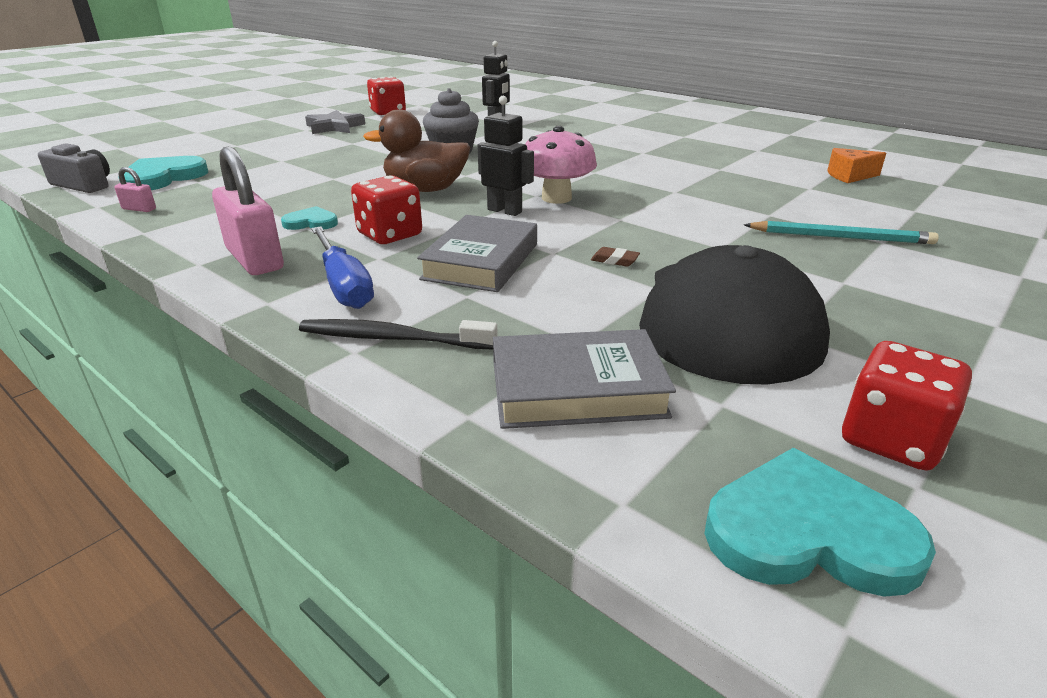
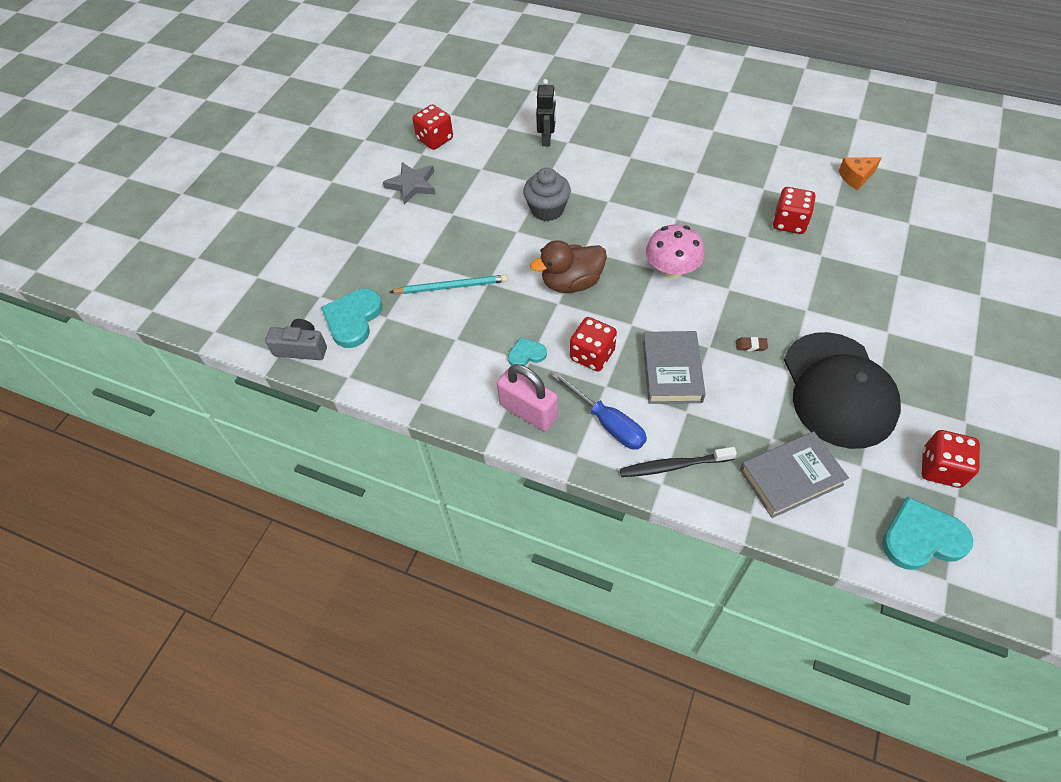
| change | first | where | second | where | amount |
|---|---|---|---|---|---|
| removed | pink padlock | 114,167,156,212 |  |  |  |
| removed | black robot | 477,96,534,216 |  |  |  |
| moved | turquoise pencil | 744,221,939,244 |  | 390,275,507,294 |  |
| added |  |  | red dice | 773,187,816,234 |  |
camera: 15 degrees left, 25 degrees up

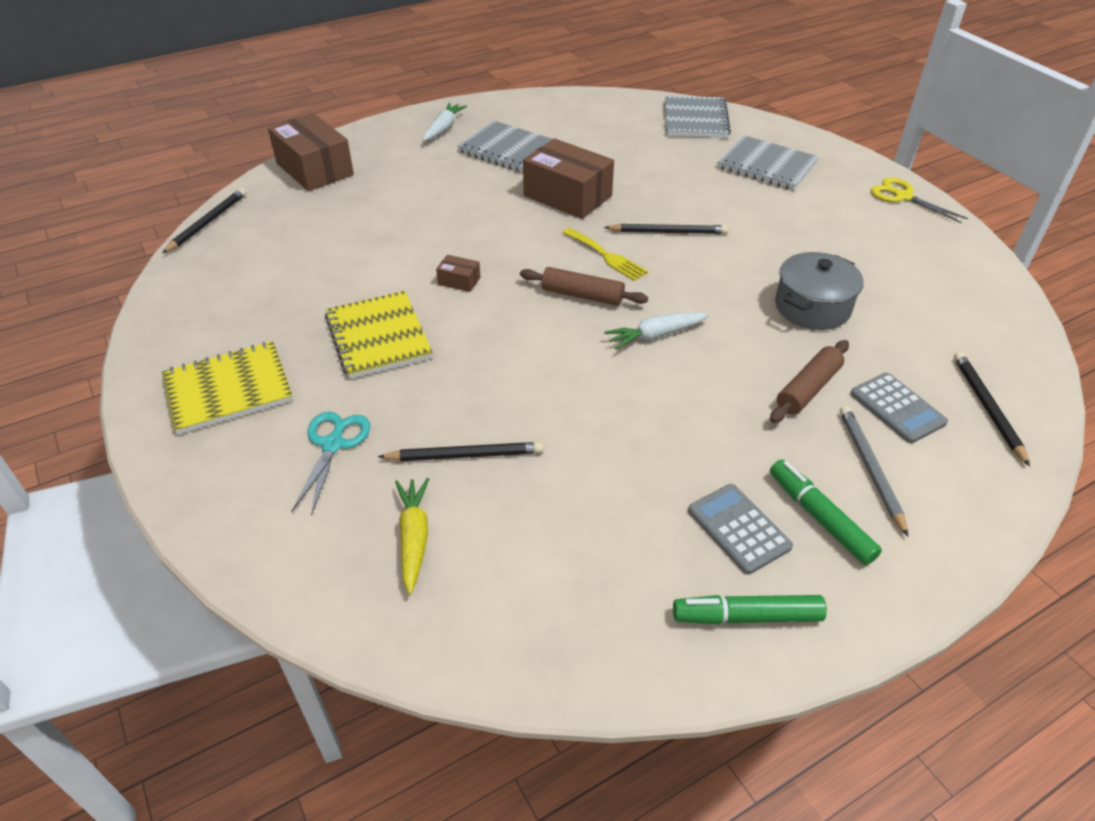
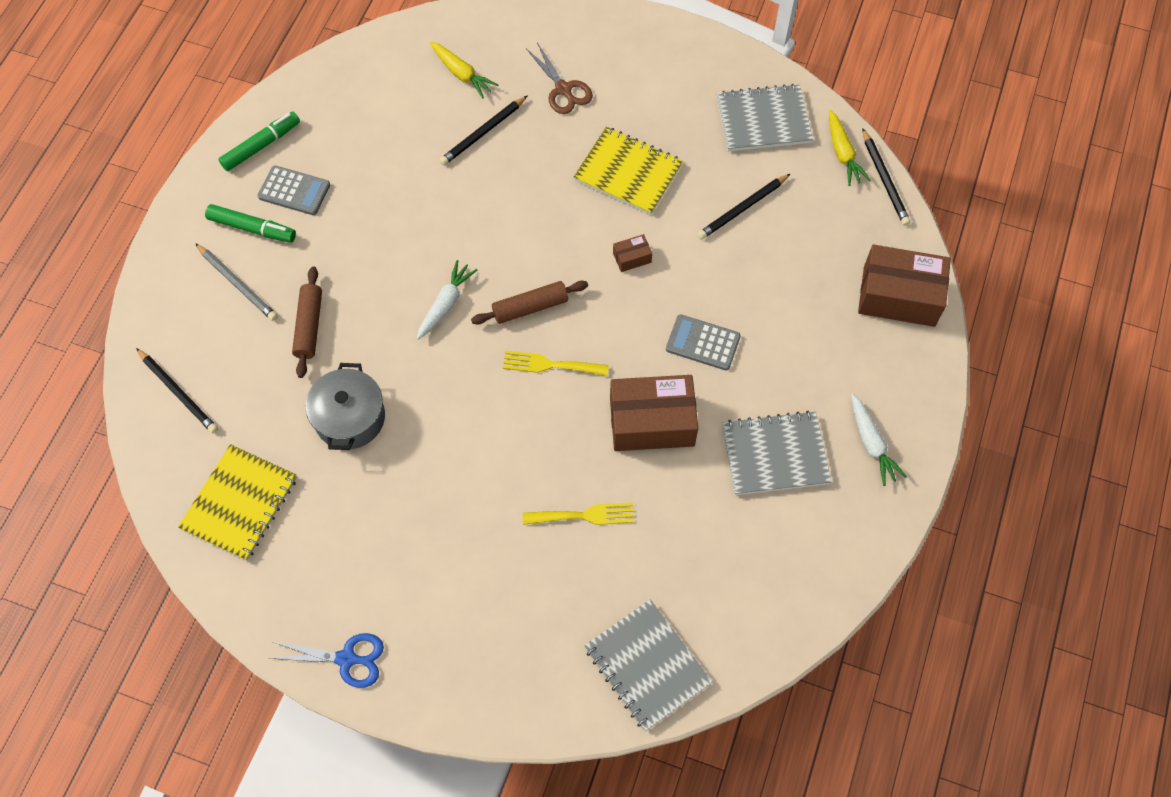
| change | first | where | second | where | amount |
|---|---|---|---|---|---|
| moved | yellow notebook | 162,341,293,435 |  | 178,444,297,561 |  |
| recoloured | turquoise scissors | 291,412,370,516 | brown scissors | 526,42,593,114 |  |
| moved | black pencil | 604,224,729,234 |  | 697,174,790,240 |  |
| moved | grey notebook | 717,135,819,190 |  | 717,84,813,151 |  |
| moved | grey calculator | 850,373,948,443 |  | 666,314,741,371 |  |
| recoloured | yellow scissors | 871,178,968,223 | blue scissors | 269,633,384,688 |  |
| added |  |  | yellow fork | 523,502,634,525 |  |
| added |  |  | yellow carrot | 829,110,870,186 |  |
camera: 140 degrees right, 20 degrees up

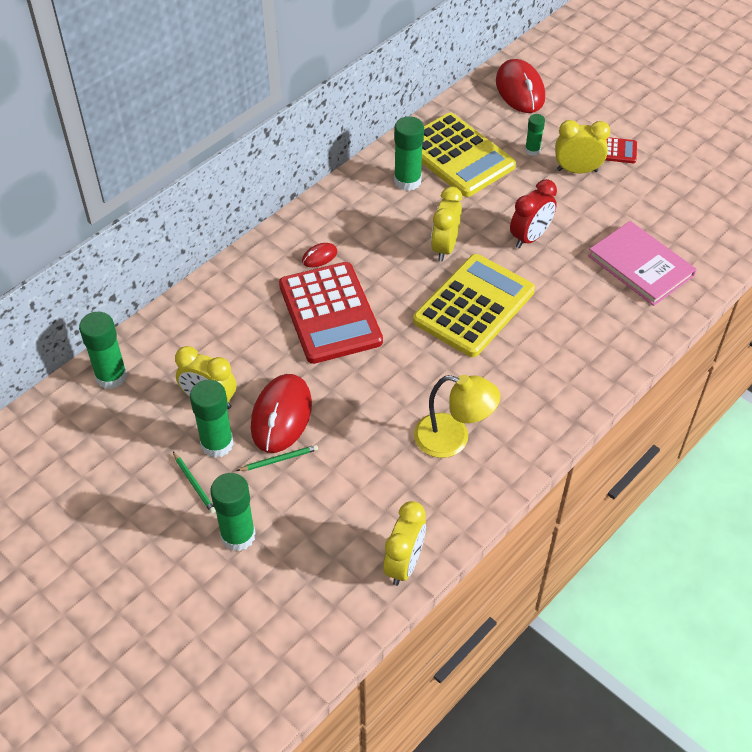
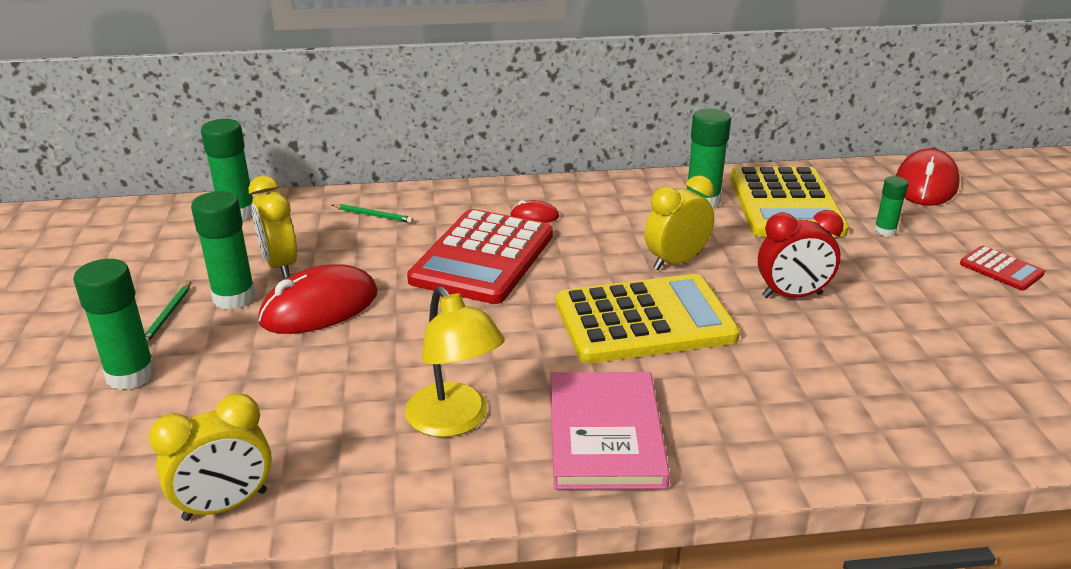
| change | first | where | second | where | amount |
|---|---|---|---|---|---|
| moved | green pencil | 237,445,318,471 |  | 332,204,413,223 |  |
| removed | yellow clock | 555,120,610,174 |  |  |  |
| moved | pink book | 588,221,697,306 |  | 550,372,670,490 |  |
camera: 40 degrees right, 20 degrees down

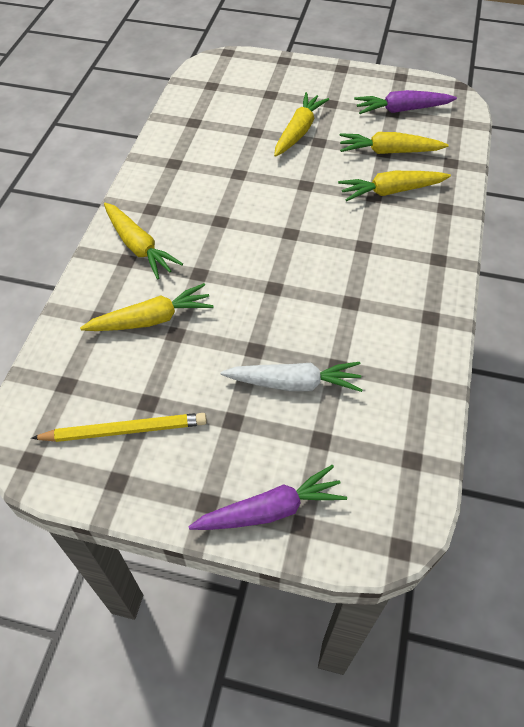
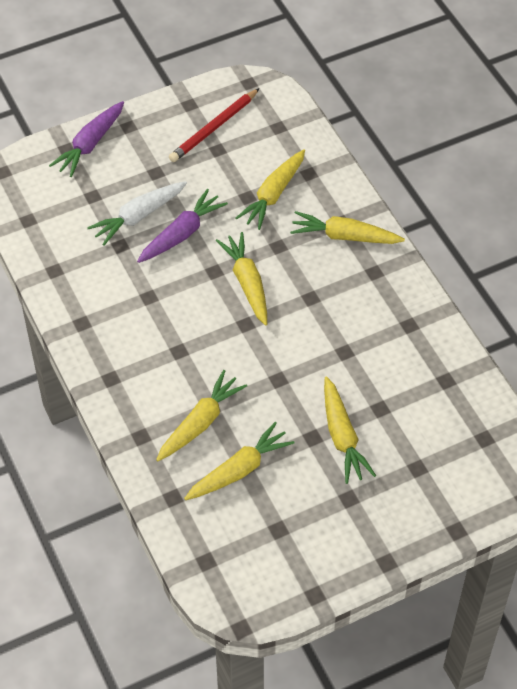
| change | first | where | second | where | amount |
|---|---|---|---|---|---|
| recoloured | yellow pencil | 31,413,207,442 | red pencil | 169,88,260,162 |  |
| moved | purple carrot | 354,90,457,114 |  | 137,189,228,263 |  |
| added |  |  | yellow carrot | 216,232,267,326 |  |
camera: 140 degrees right, 0 degrees up

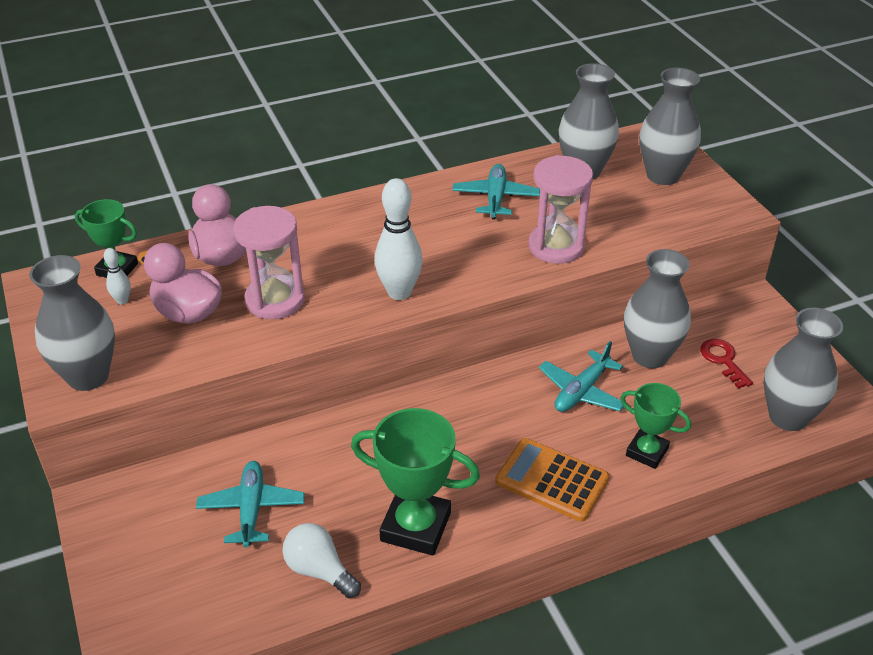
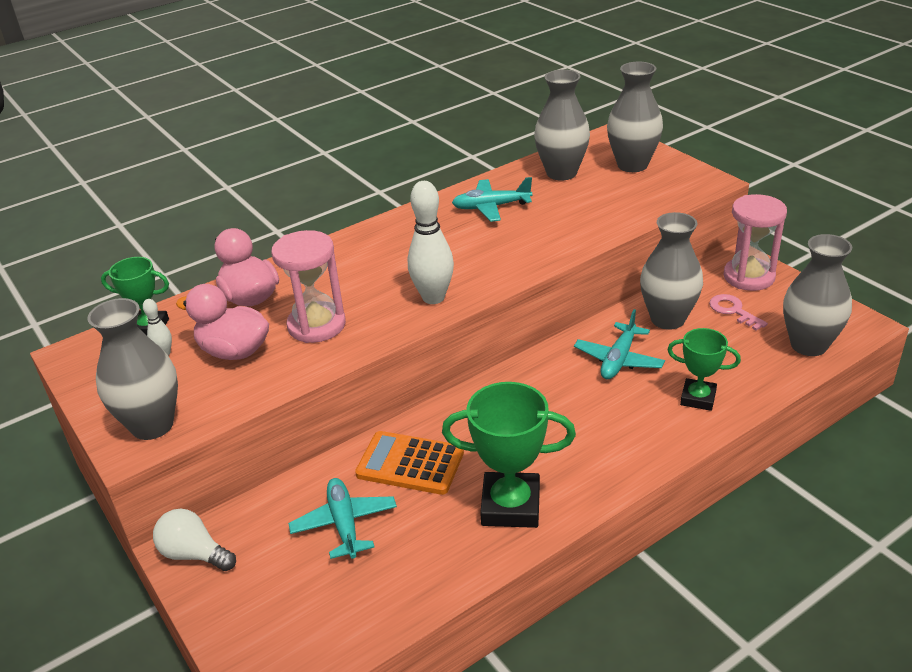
| change | first | where | second | where | amount |
|---|---|---|---|---|---|
| moved | white light bulb | 283,523,361,598 |  | 153,509,236,571 |  |
| turned | turquoise plane | 452,164,540,219 |  | 452,177,532,222 | 90 degrees counterclockwise |
| moved | orange calculator | 495,438,609,522 |  | 355,431,464,495 |  |
| moved | pink hourglass | 528,155,593,264 |  | 723,194,787,291 |  |
| recoloured | red key | 700,339,753,388 | pink key | 709,294,768,331 |  |
camera: 10 degrees left, 5 degrees down

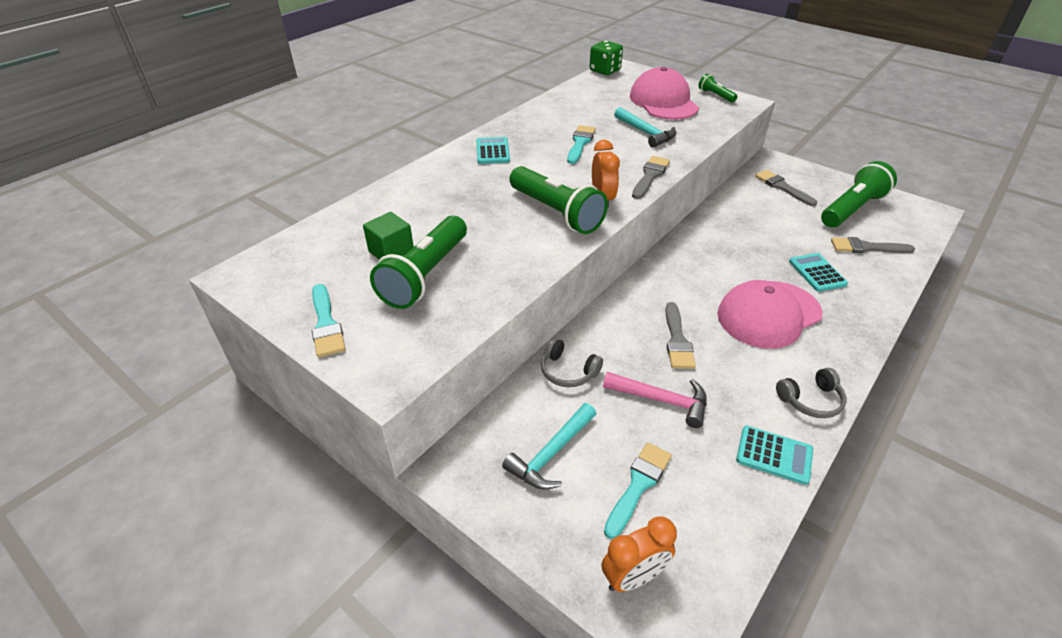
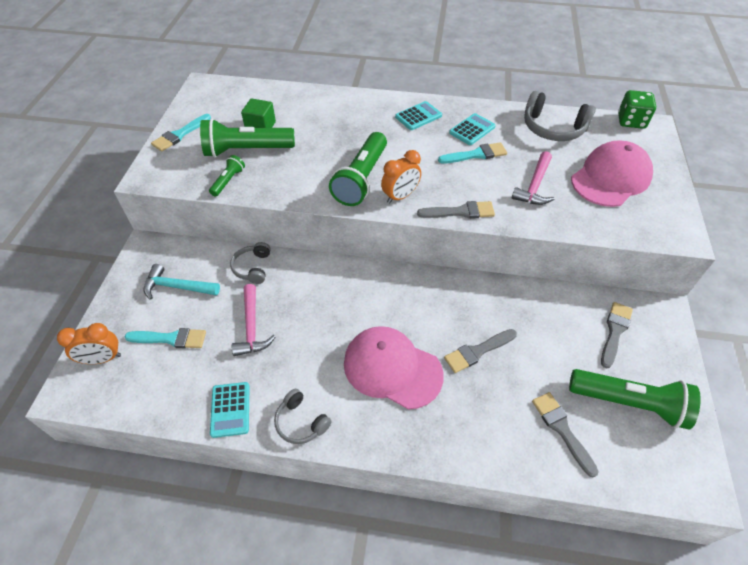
| change | first | where | second | where | amount |
|---|---|---|---|---|---|
| turned | orange clock | 602,516,677,592 |  | 57,323,121,364 | 45 degrees counterclockwise |
| recoloured | turquoise hammer | 614,107,676,148 | pink hammer | 512,151,555,205 |  |
| moved | grey brush | 665,302,696,369 |  | 444,329,517,373 |  |
| moved | green flashlight | 698,74,738,103 |  | 209,155,245,197 |  |
| moved | turquoise calculator | 789,253,848,292 |  | 449,113,496,145 |  |
| added |  |  | grey headphones | 524,91,596,141 |  |
camera: 60 degrees right, 10 degrees up

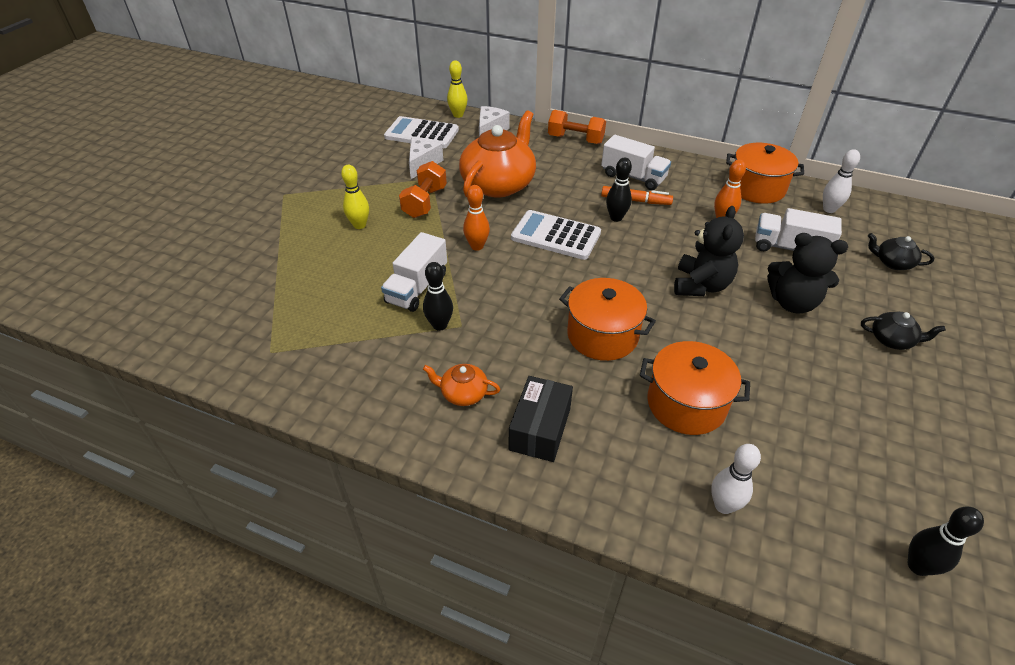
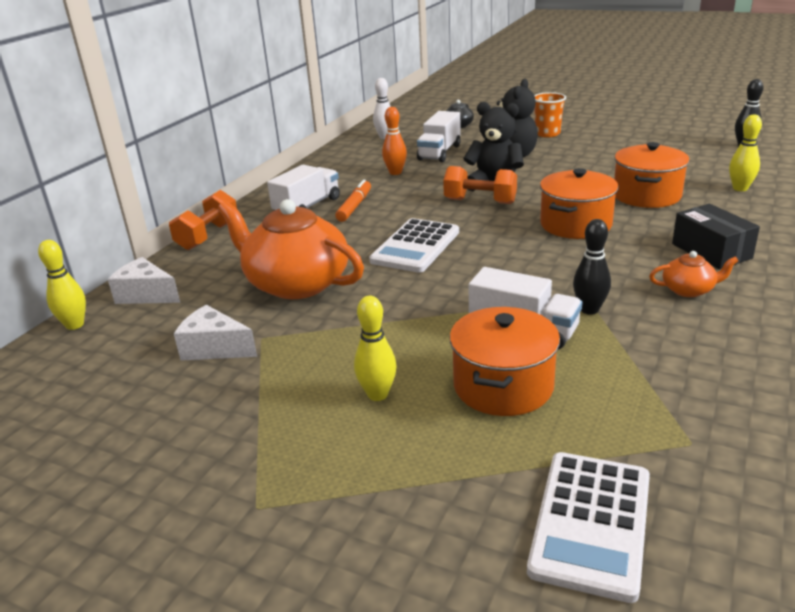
| change | first | where | second | where | amount |
|---|---|---|---|---|---|
| moved | white calculator | 384,116,459,148 |  | 527,452,650,603 |  |
| moved | orange dumbbell | 399,161,447,218 |  | 443,166,517,204 |  |
| turned | orange teapot | 423,364,500,406 |  | 649,251,738,297 | 105 degrees counterclockwise |
| removed | orange bowling pin | 463,185,490,251 |  |  |  |
| turned | black box | 509,376,573,462 |  | 672,204,760,269 | 45 degrees clockwise |
| removed | black bowling pin | 606,157,632,222 |  |  |  |
| recoloured | white bowling pin | 711,444,761,514 | yellow bowling pin | 729,114,762,191 |  |
| moved | orange pot | 726,143,804,204 |  | 450,307,560,416 |  |
| replaced | black teapot | 861,312,946,350 | orange cup | 534,92,566,137 |  |
camera: 85 degrees left, 15 degrees down

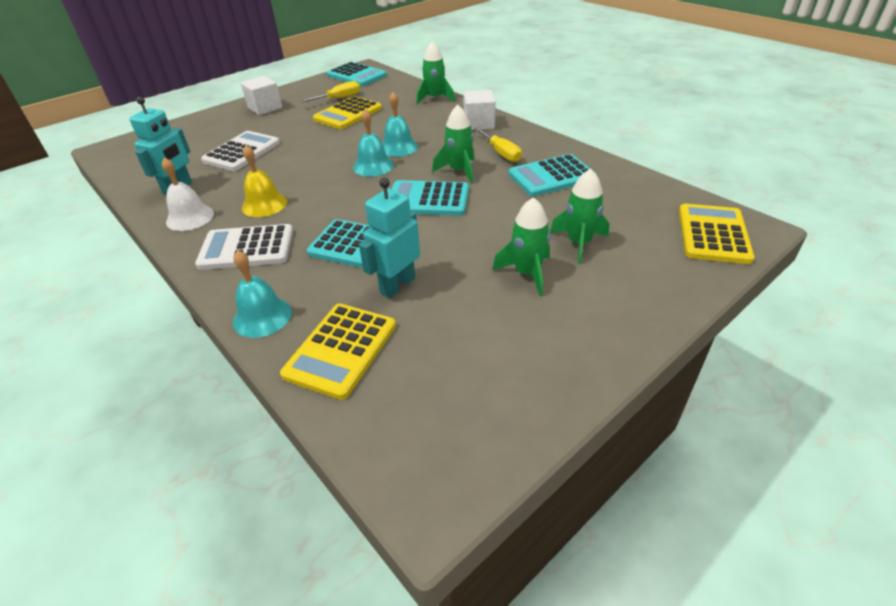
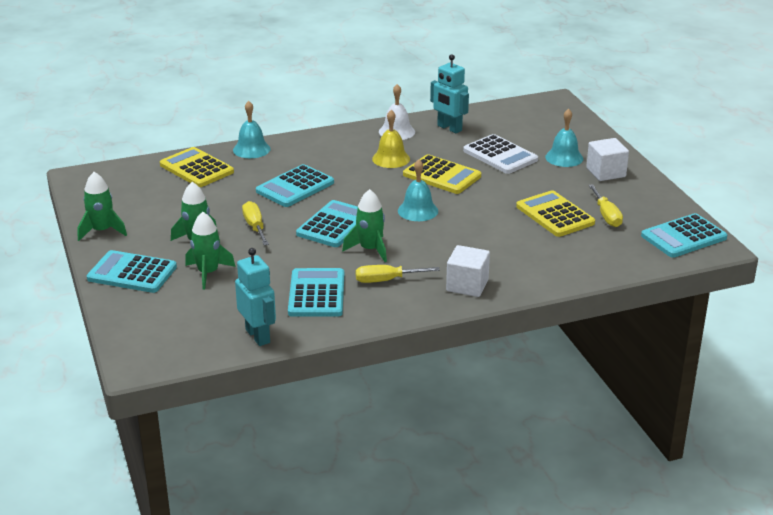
| change | first | where | second | where | amount |
|---|---|---|---|---|---|
| removed | white calculator | 195,224,293,270 |  |  |  |
| moved | turquoise robot | 359,178,420,298 |  | 235,248,276,346 |  |
| moved | turquoise bell | 382,92,418,157 |  | 545,108,583,167 |  |
| moved | green rocket | 416,42,455,104 |  | 78,172,127,241 |  |
| moved | yellow calculator | 679,204,755,264 |  | 403,154,481,194 |  |
| added |  |  | turquoise calculator | 87,250,177,293 |  |
| added |  |  | yellow screwdriver | 242,201,269,245 |  |
camera: 110 degrees right, 10 degrees down

